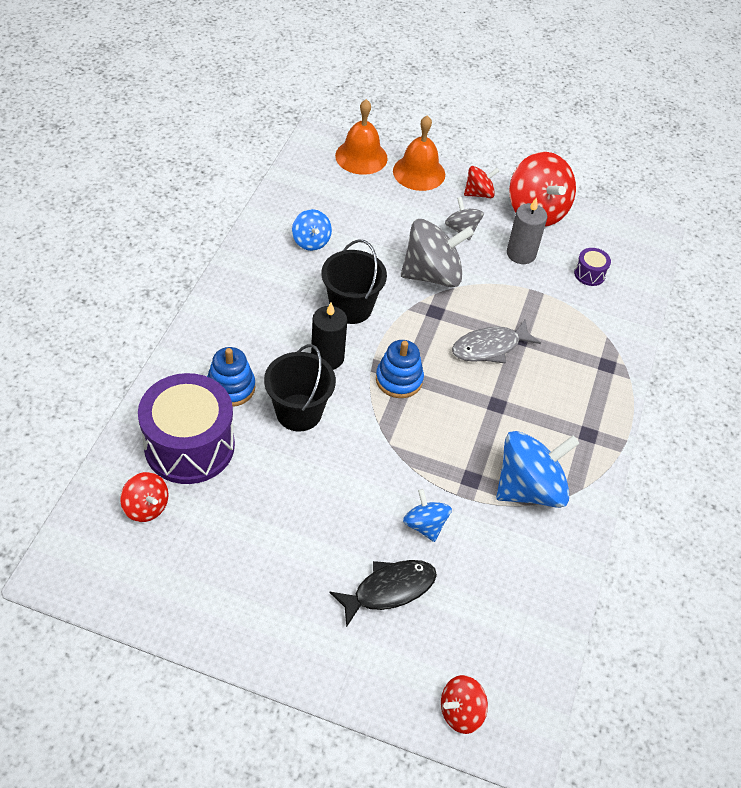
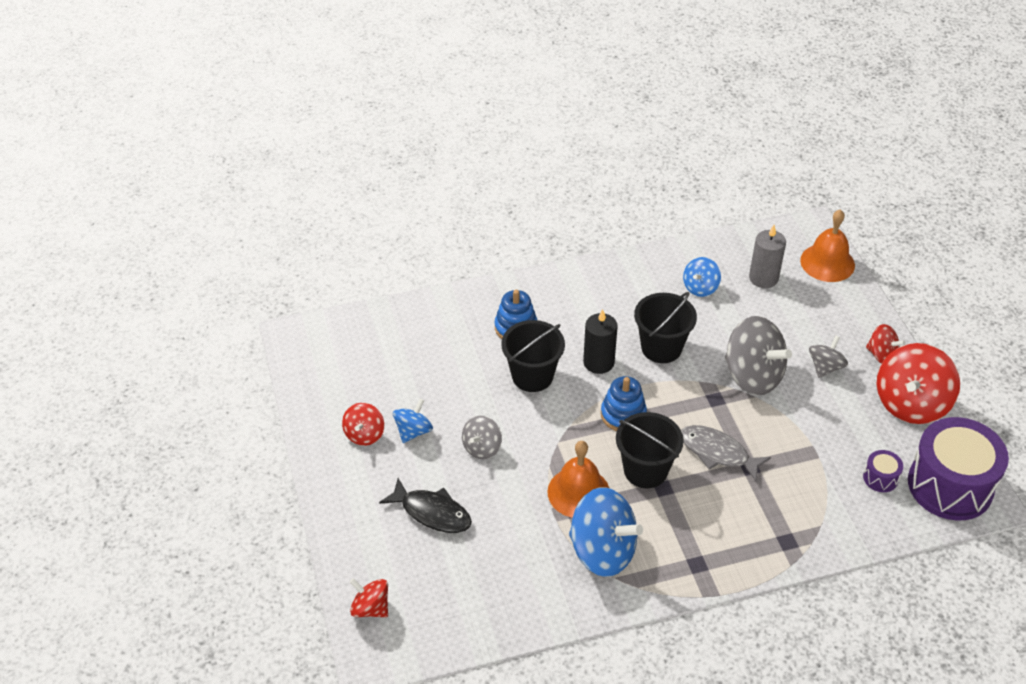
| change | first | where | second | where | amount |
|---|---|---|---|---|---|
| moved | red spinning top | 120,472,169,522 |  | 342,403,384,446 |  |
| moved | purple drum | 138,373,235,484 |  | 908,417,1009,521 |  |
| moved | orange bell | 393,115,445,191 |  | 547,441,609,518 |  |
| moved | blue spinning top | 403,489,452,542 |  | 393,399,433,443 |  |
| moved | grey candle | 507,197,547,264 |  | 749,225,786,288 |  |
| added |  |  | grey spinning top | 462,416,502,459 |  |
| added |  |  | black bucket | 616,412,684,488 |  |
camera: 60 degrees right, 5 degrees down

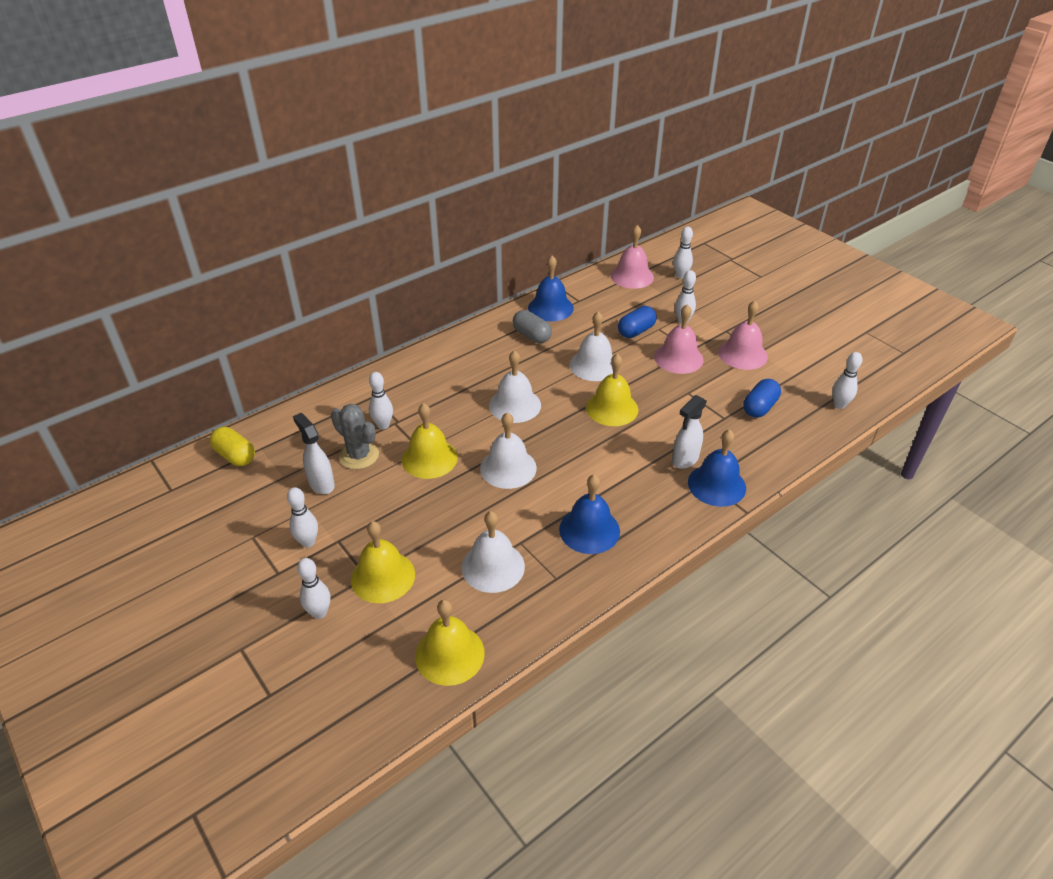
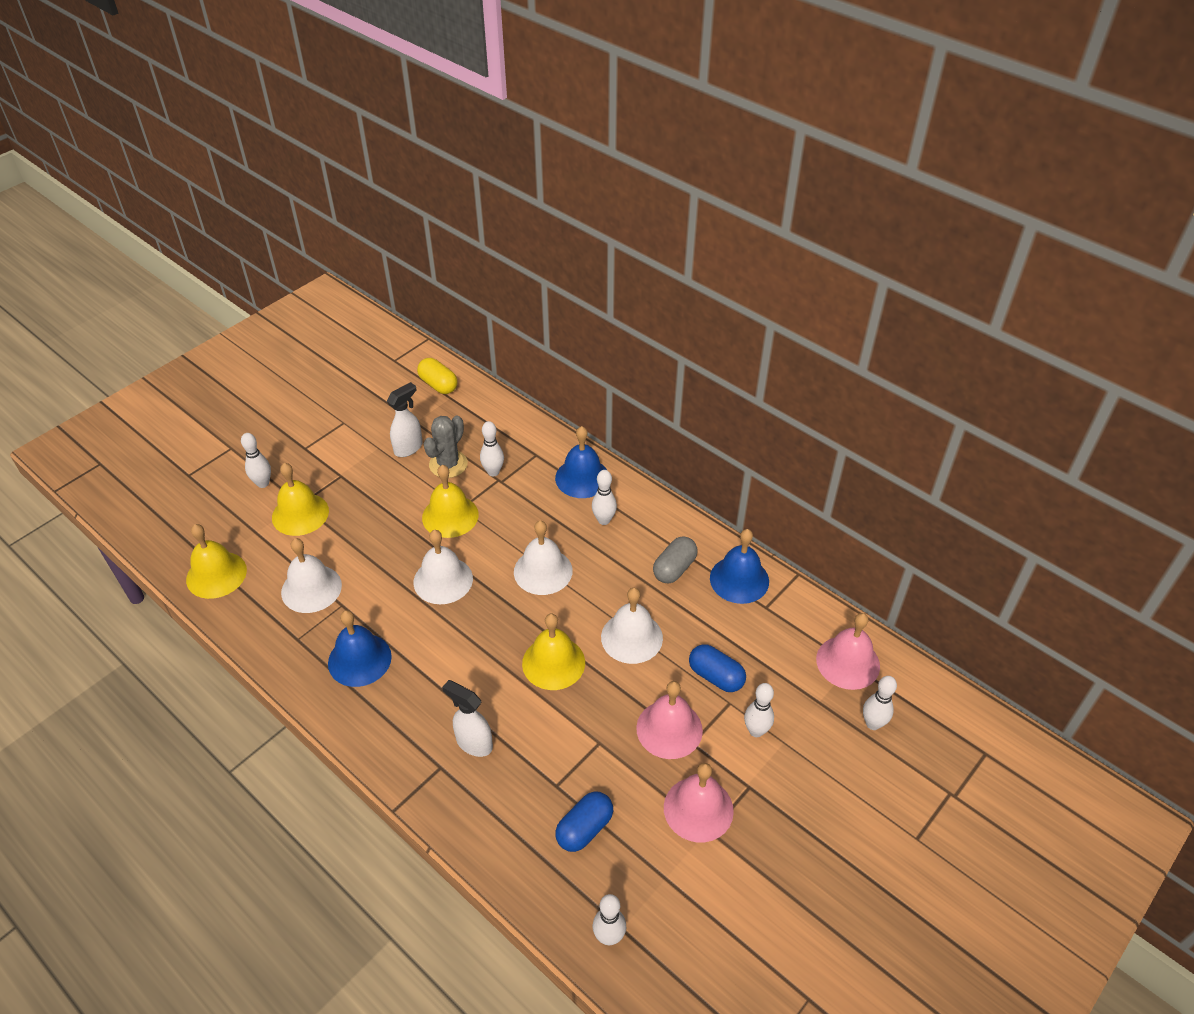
| change | first | where | second | where | amount |
|---|---|---|---|---|---|
| turned | yellow capsule | 210,427,255,466 |  | 417,358,458,394 | 75 degrees counterclockwise |
| moved | white bowling pin | 287,487,318,548 |  | 592,470,617,525 |  |
| moved | blue bell | 688,429,746,507 |  | 555,426,607,498 |  |
| turned | blue capsule | 743,379,781,418 |  | 555,791,613,852 | 75 degrees counterclockwise |
camera: 80 degrees right, 5 degrees up

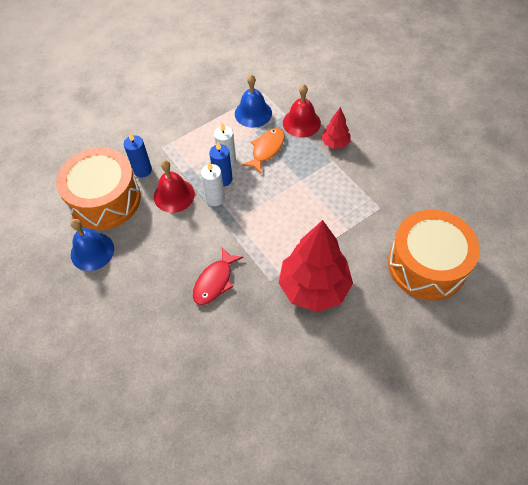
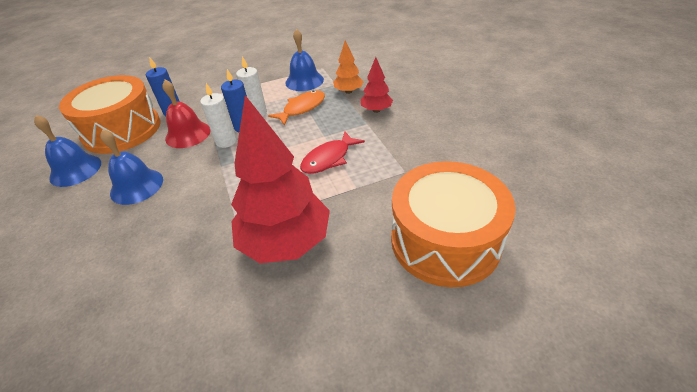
| change | first | where | second | where | amount |
|---|---|---|---|---|---|
| moved | red fish | 193,247,243,305 |  | 300,131,365,174 |  |
| replaced | red bell | 283,84,321,137 | orange tree | 333,40,364,94 |  |
| added |  |  | blue bell | 100,129,163,205 |  |
camera: 15 degrees right, 15 degrees down

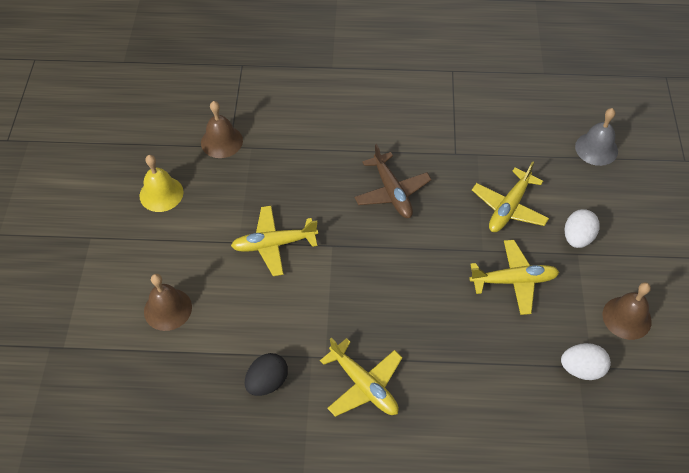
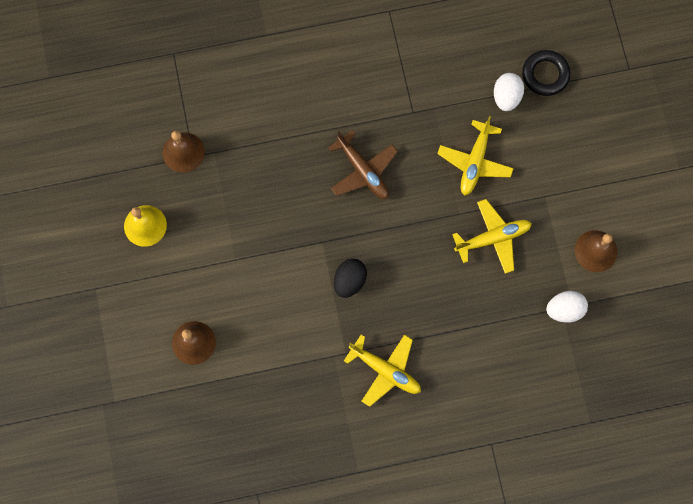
| change | first | where | second | where | amount |
|---|---|---|---|---|---|
| removed | yellow plane | 231,206,318,276 |  |  |  |
| moved | black egg | 245,353,288,396 |  | 334,259,367,298 |  |
| moved | white egg | 565,209,600,248 |  | 494,73,524,111 |  |
| replaced | grey bell | 575,108,618,166 | black ring | 522,50,570,96 |  |
camera: 15 degrees left, 20 degrees up

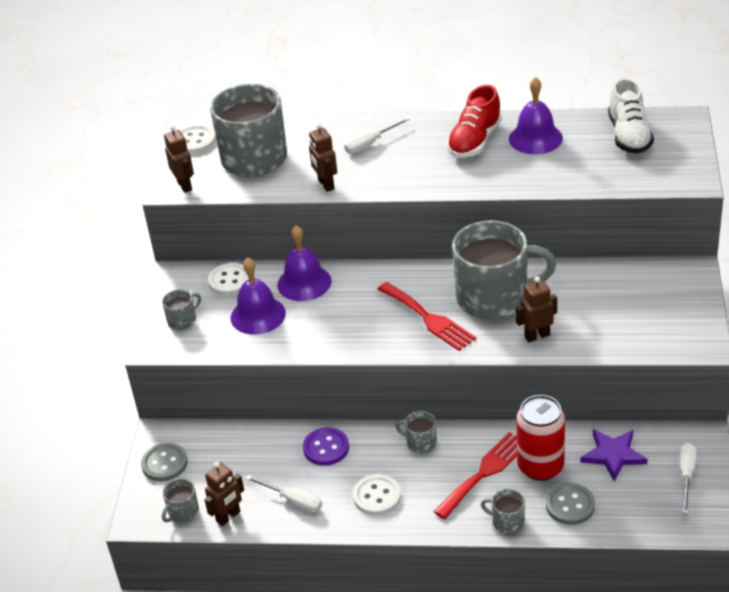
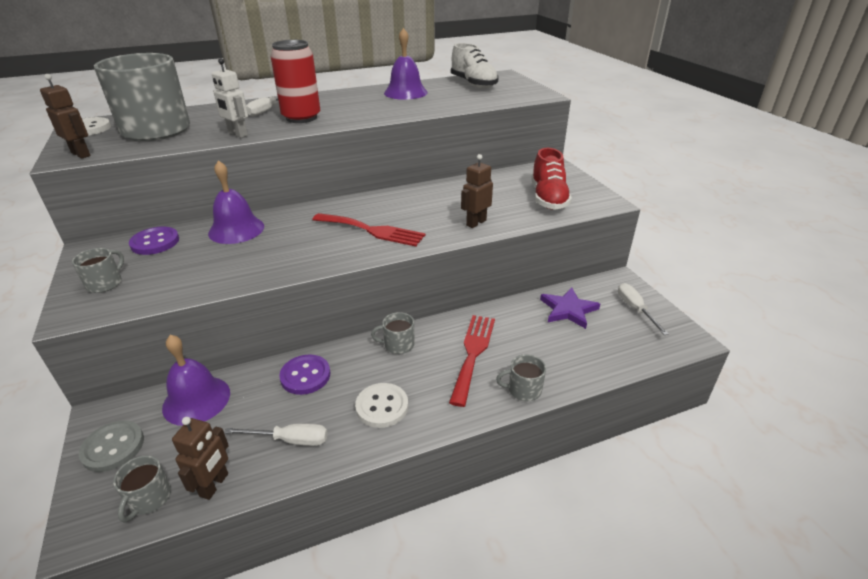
| change | first | where | second | where | amount |
|---|---|---|---|---|---|
| recoloured | white button | 208,263,249,295 | purple button | 129,226,179,255 |  |
| moved | purple bell | 230,258,286,335 |  | 162,335,230,426 |  |
| recoloured | brown robot | 309,123,337,192 | white robot | 212,58,248,138 |  |
| moved | red shoe | 447,85,502,158 |  | 531,148,572,210 |  |
| removed | grey mug | 452,220,556,319 |  |  |  |
| moved | red can | 516,395,565,481 |  | 271,40,320,123 |  |
| removed | grey button | 546,483,595,525 |  |  |  |
camera: 30 degrees left, 5 degrees down

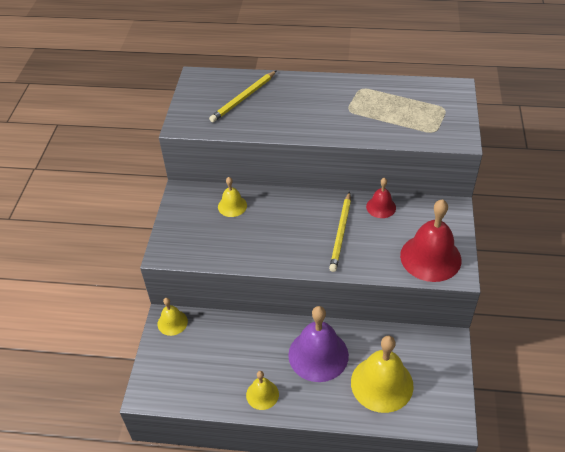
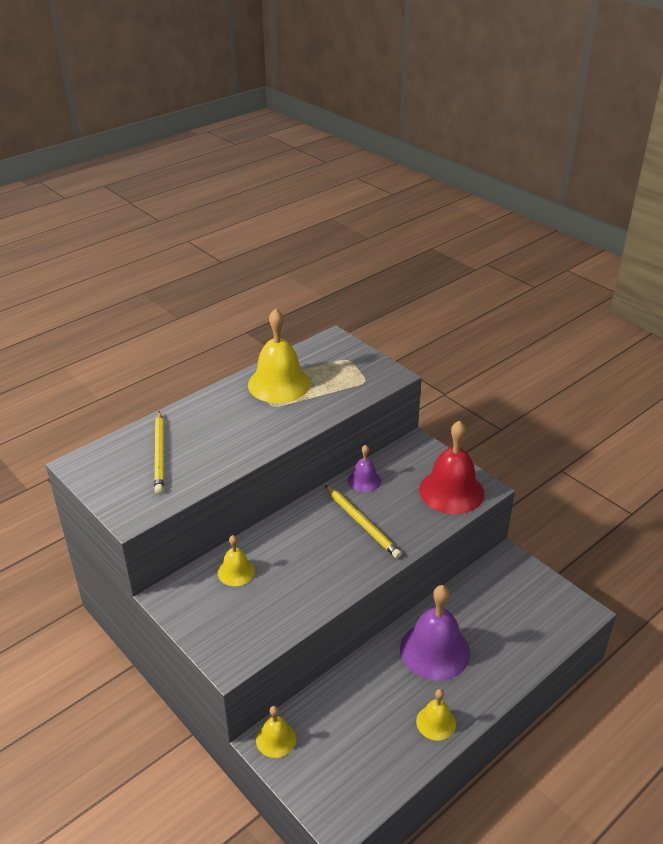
| change | first | where | second | where | amount |
|---|---|---|---|---|---|
| moved | yellow bell | 351,336,414,413 |  | 248,308,311,403 |  |
| recoloured | red bell | 366,178,396,218 | purple bell | 348,445,381,492 |  |
camera: 50 degrees left, 10 degrees down

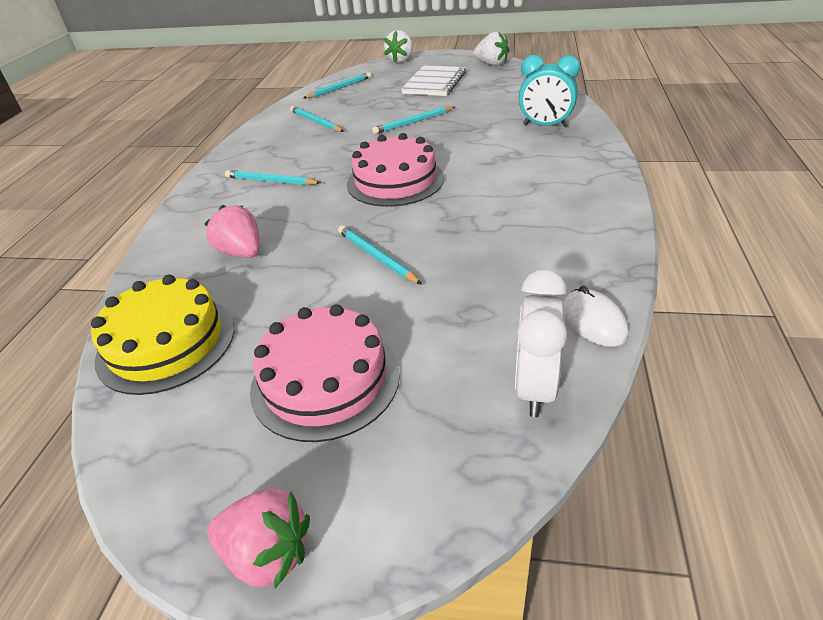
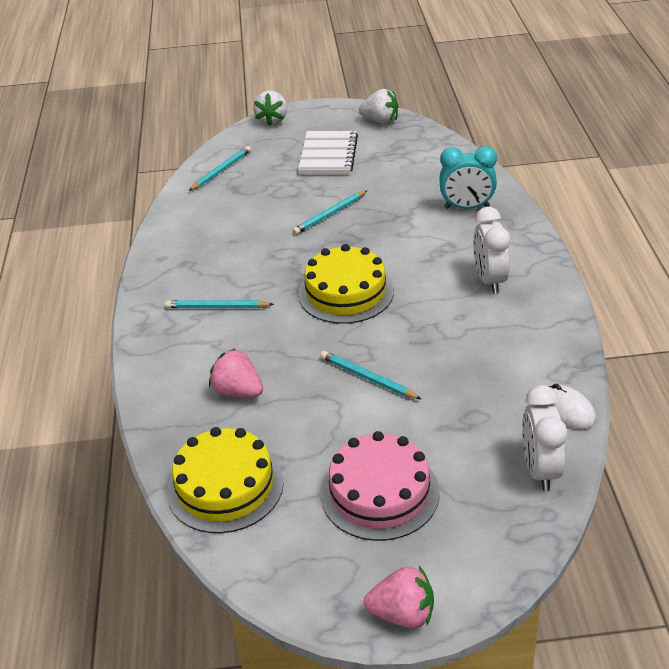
| change | first | where | second | where | amount |
|---|---|---|---|---|---|
| removed | turquoise pencil | 290,106,344,132 |  |  |  |
| recoloured | pink cake | 347,133,444,207 | yellow cake | 298,244,394,324 |  |
| added |  |  | white clock | 473,207,510,294 |  |
camera: 15 degrees left, 0 degrees up

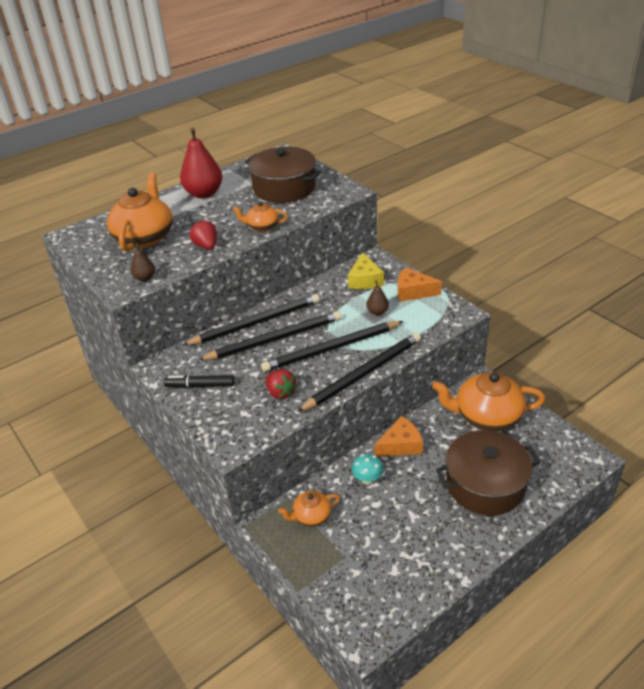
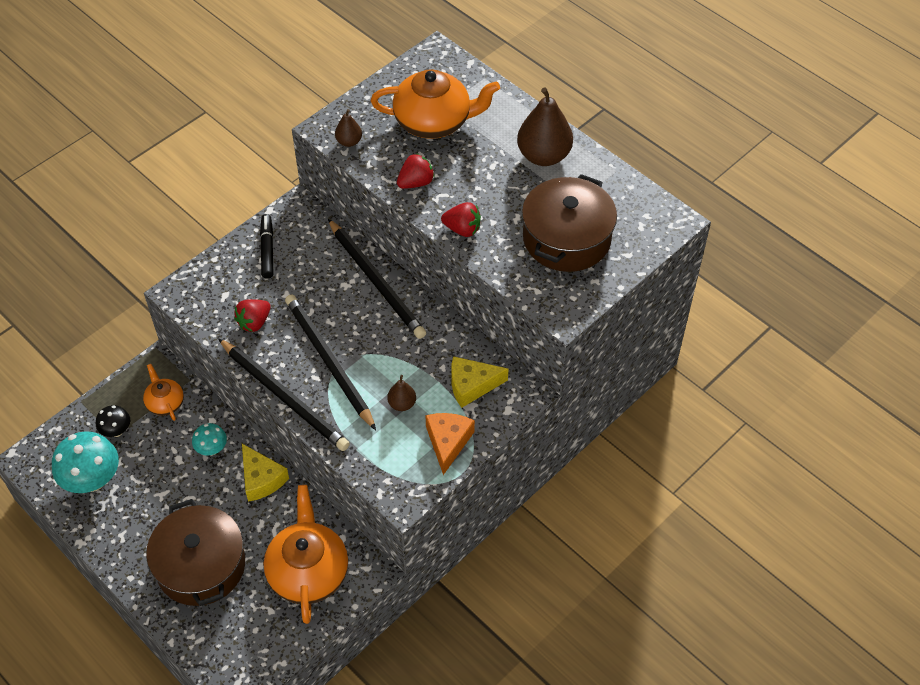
| change | first | where | second | where | amount |
|---|---|---|---|---|---|
| recoloured | red pear | 180,128,222,198 | brown pear | 517,88,573,166 |  |
| removed | black pencil | 198,311,341,360 |  |  |  |
| replaced | orange teapot | 232,201,288,232 | red strawberry | 441,202,481,237 |  |
| recoloured | orange cheese | 374,416,423,457 | yellow cheese | 242,444,289,502 |  |
| added |  |  | turquoise mushroom | 52,431,119,493 |  |
| added |  |  | black mushroom | 96,405,130,437 |  |
camera: 80 degrees right, 15 degrees up

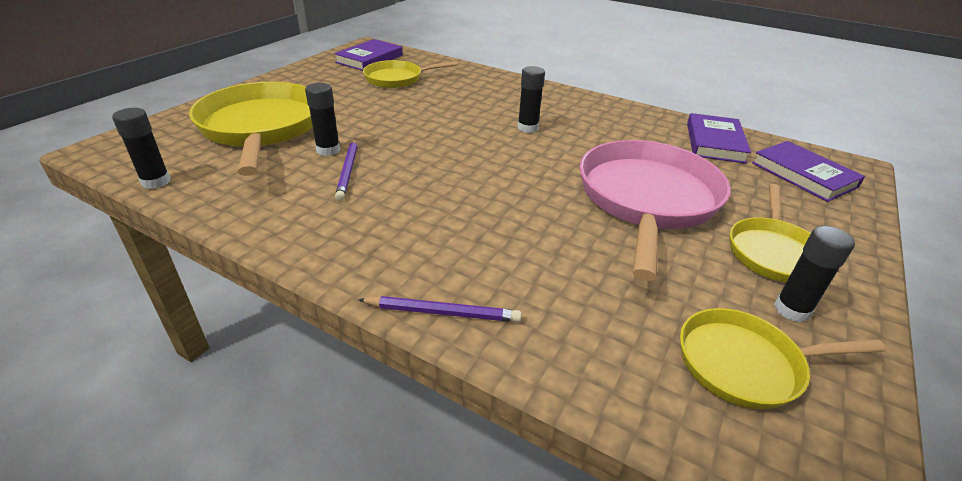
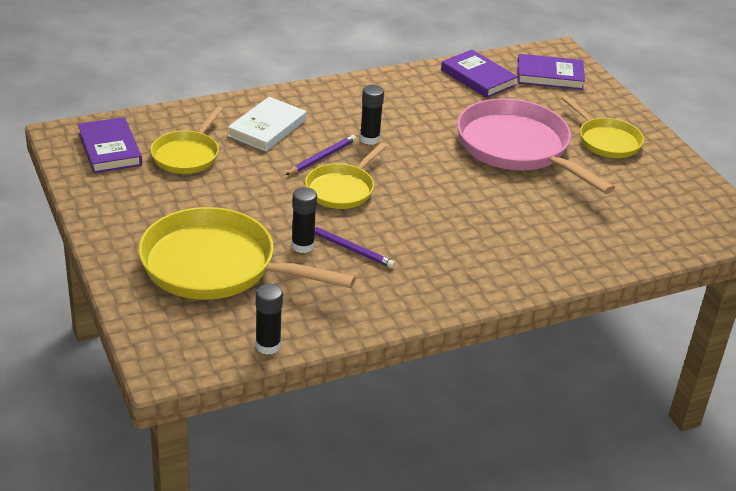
| change | first | where | second | where | amount |
|---|---|---|---|---|---|
| moved | purple pencil | 358,296,522,322 |  | 286,135,356,175 |  |
| moved | yellow pan | 680,308,886,410 |  | 305,143,387,209 |  |
| removed | black glue stick | 774,226,855,322 |  |  |  |
| added |  |  | white book | 228,97,307,152 |  |
camera: 55 degrees left, 0 degrees up

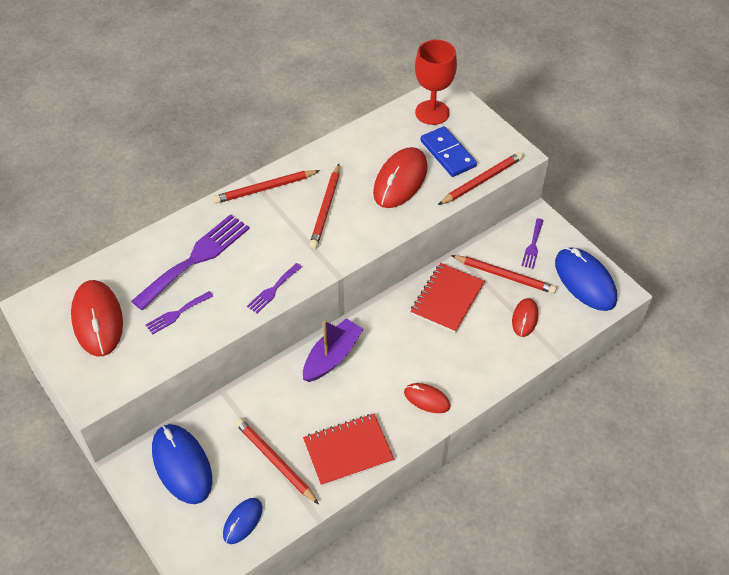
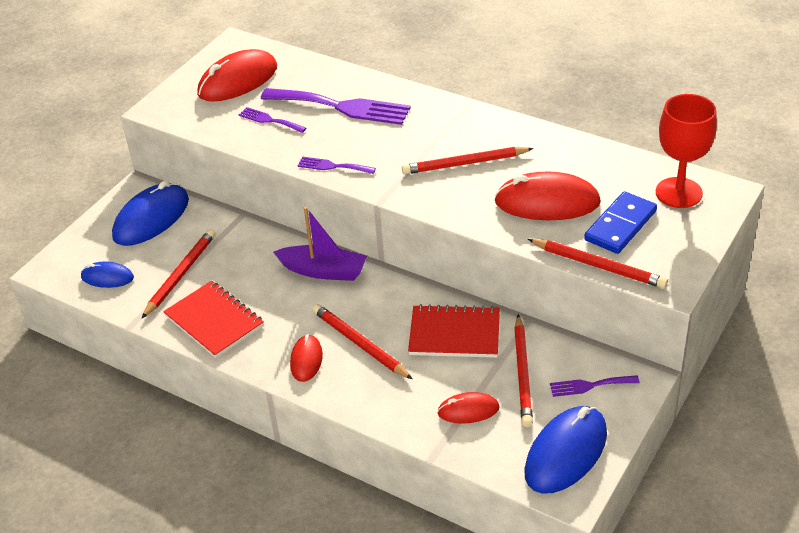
| change | first | where | second | where | amount |
|---|---|---|---|---|---|
| moved | red pencil | 213,170,320,204 |  | 312,304,412,379 |  |
camera: 70 degrees right, 10 degrees down

